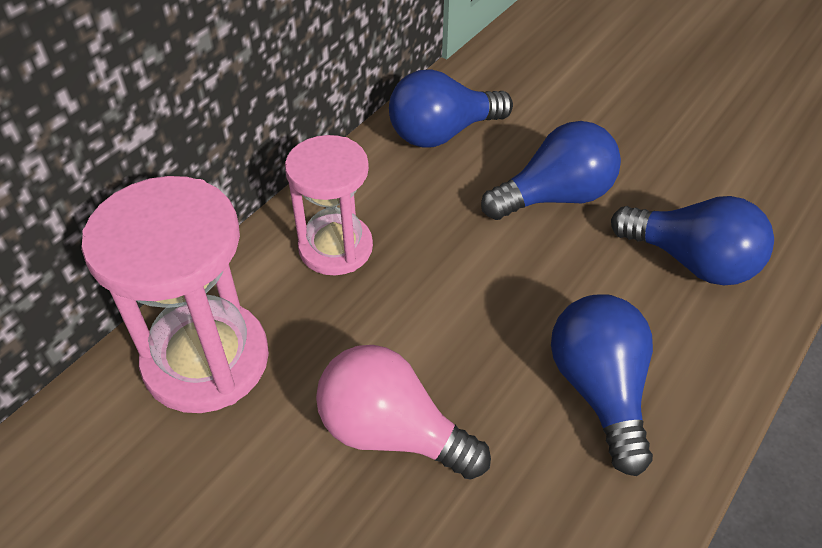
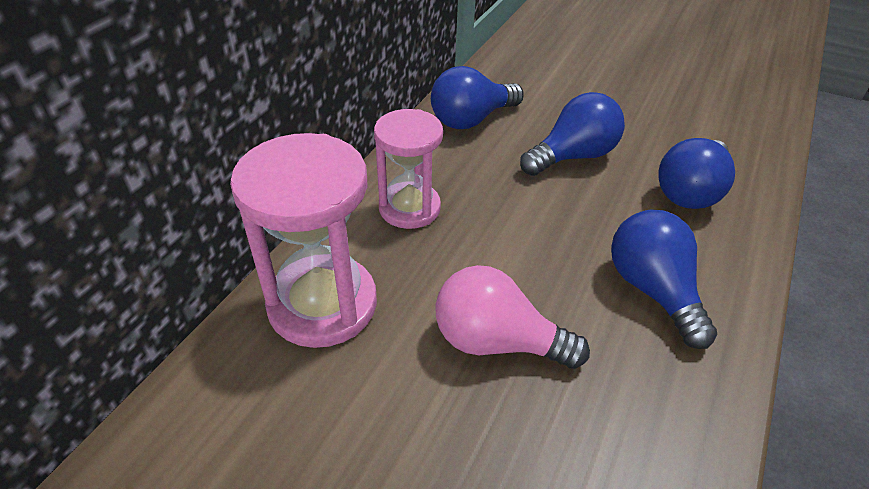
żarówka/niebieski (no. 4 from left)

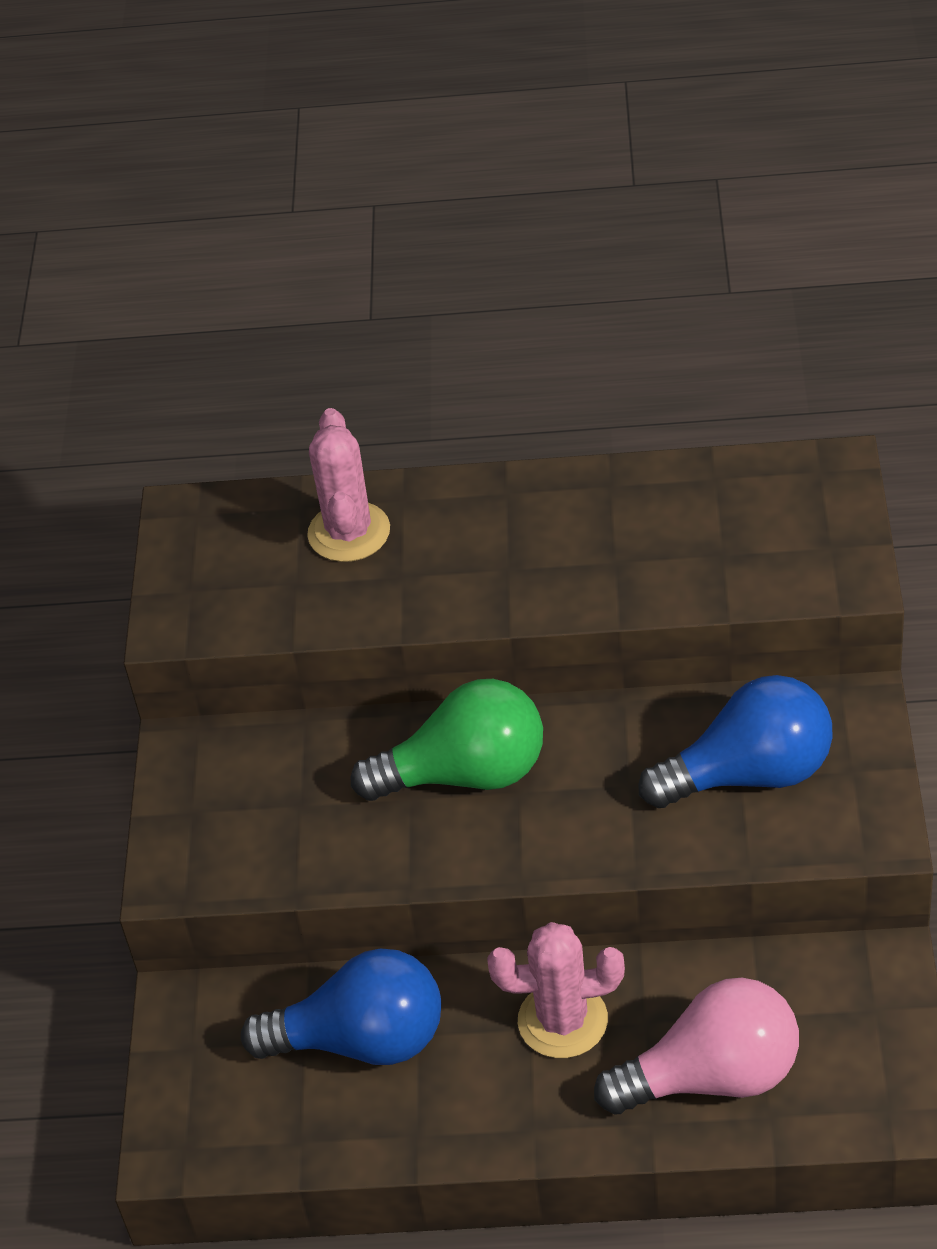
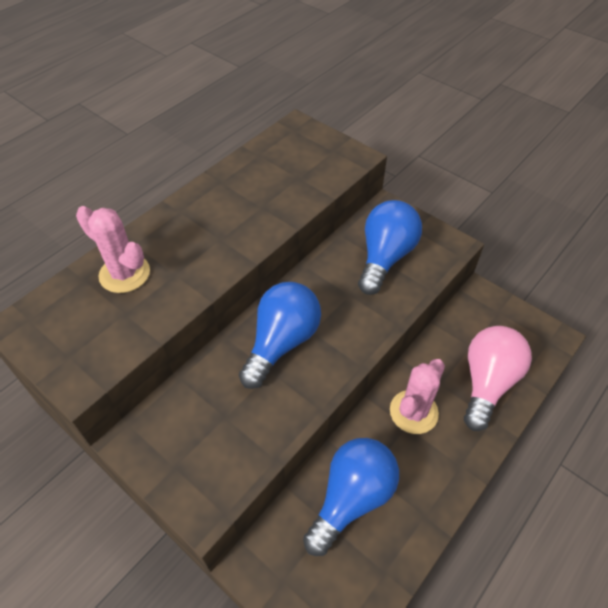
żarówka/niebieski (no. 1 from left)

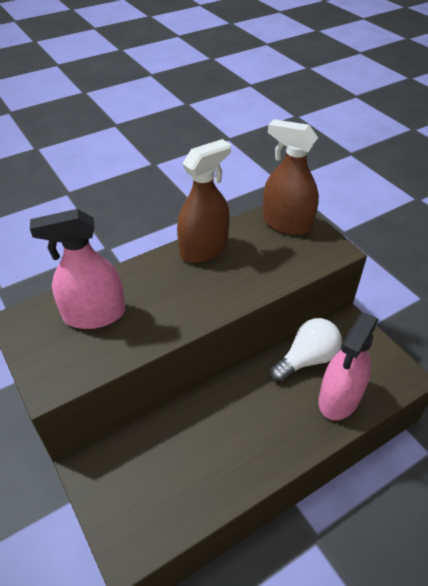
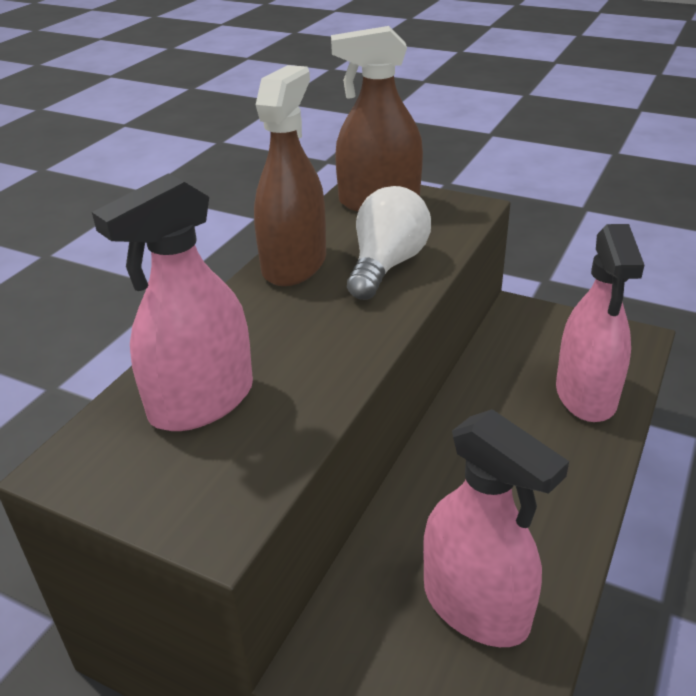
żarówka/biały
spryskiwacz/różowy (no. 2 from left)

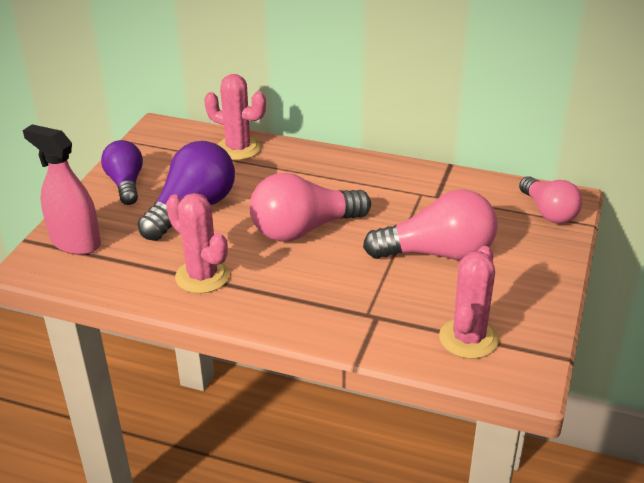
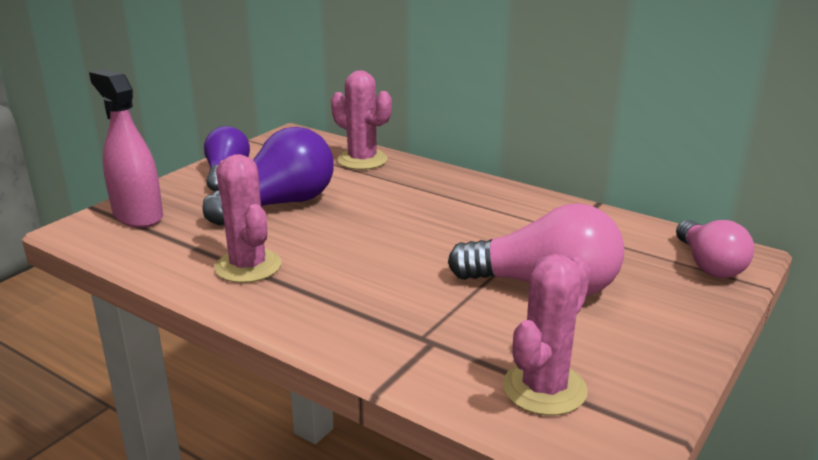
żarówka/różowy (no. 1 from left in the first image)

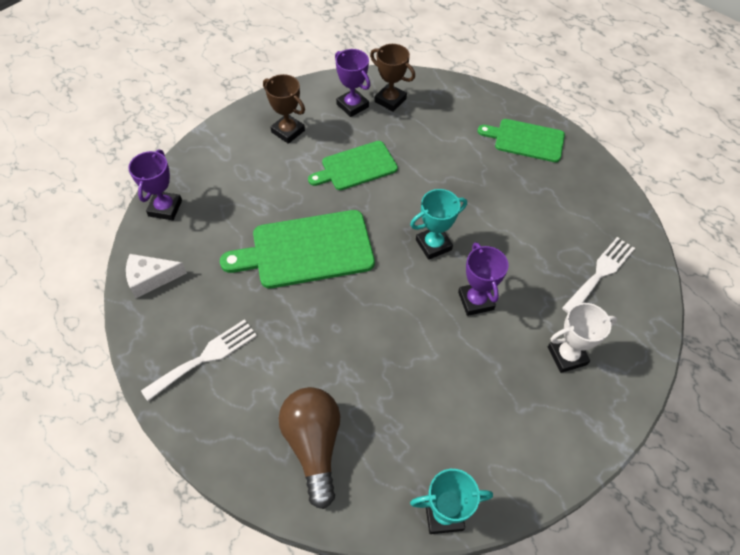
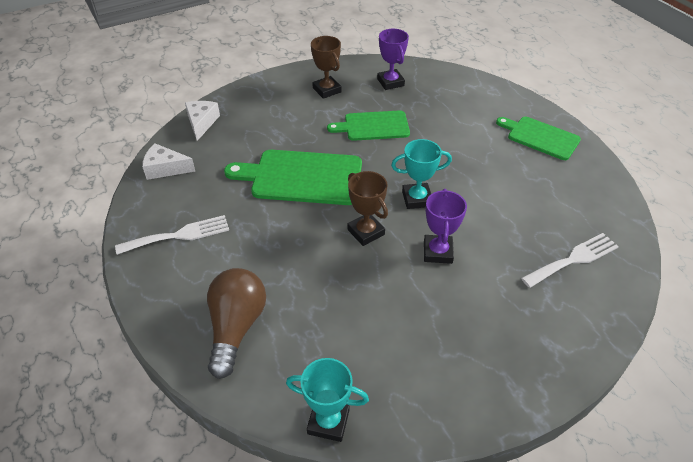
puchar/brązowy (no. 2 from left)
ser/biały (no. 2 from left)
puchar/biały

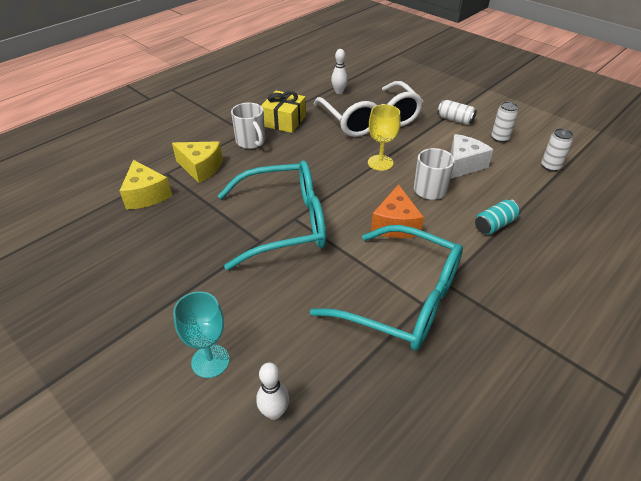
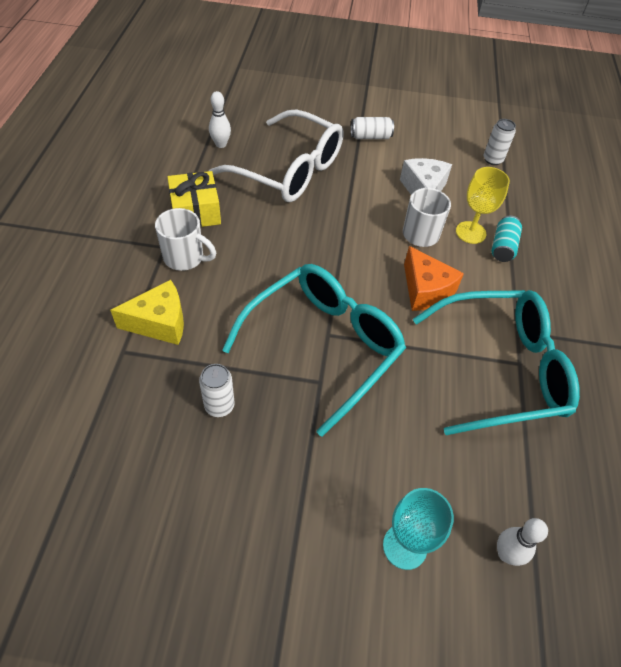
puszka/biały (no. 1 from left)
kielich/żółty
ser/żółty (no. 1 from left in the first image)

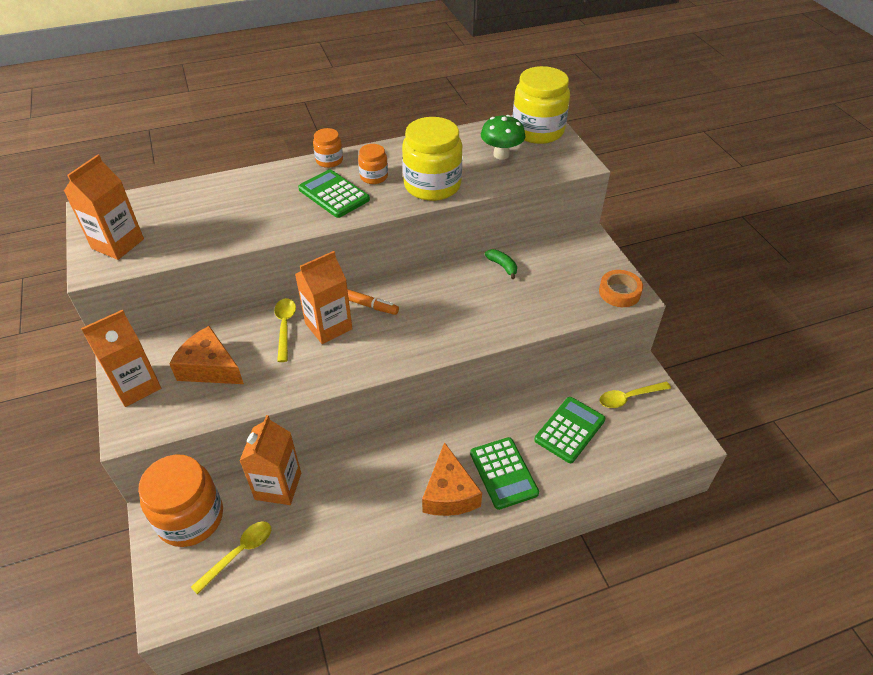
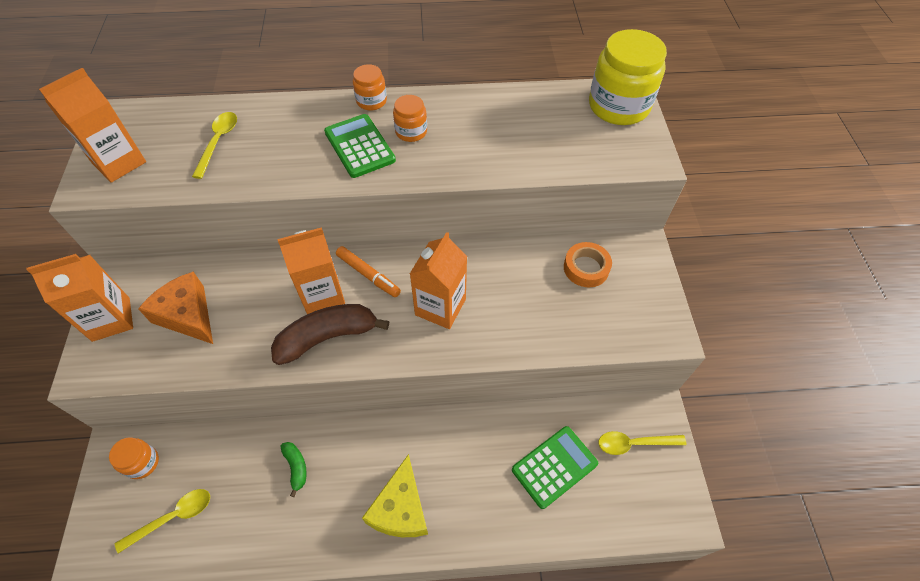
grzyb/zielony
słoik/żółty (no. 1 from left in the first image)
banan/zielony
taśma klejąca/pomarańczowy
łyżka/żółty (no. 2 from left)
karton mleka/pomarańczowy (no. 4 from left)
kalkulator/zielony (no. 2 from left in the first image)
ser/żółty
słoik/pomarańczowy (no. 1 from left)
banan/brązowy

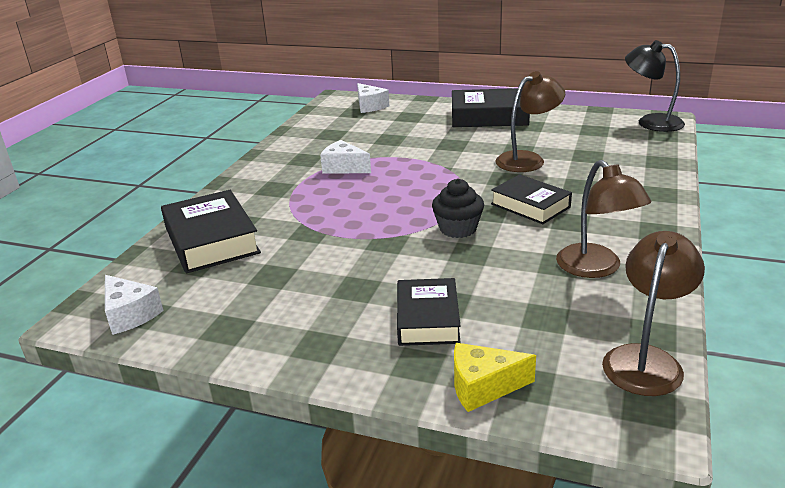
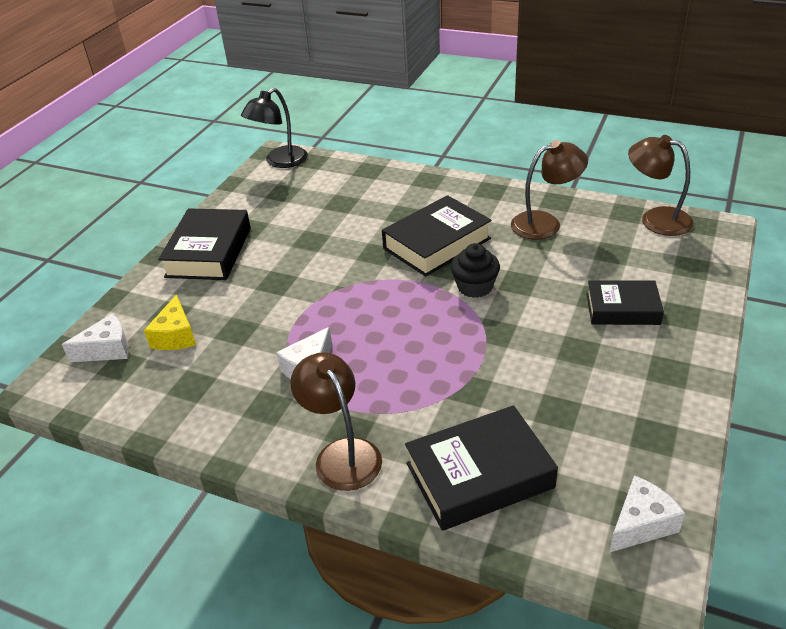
lampka/brązowy (no. 1 from left)
książka/czarny (no. 2 from left)
ser/żółty

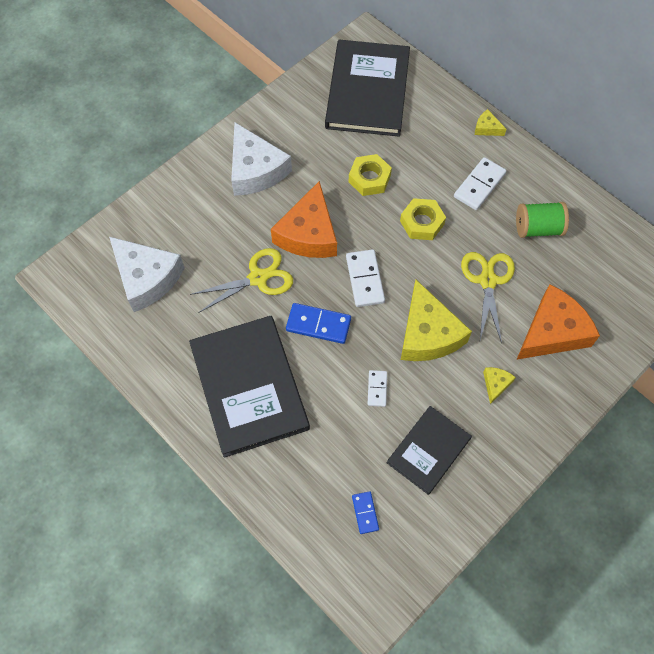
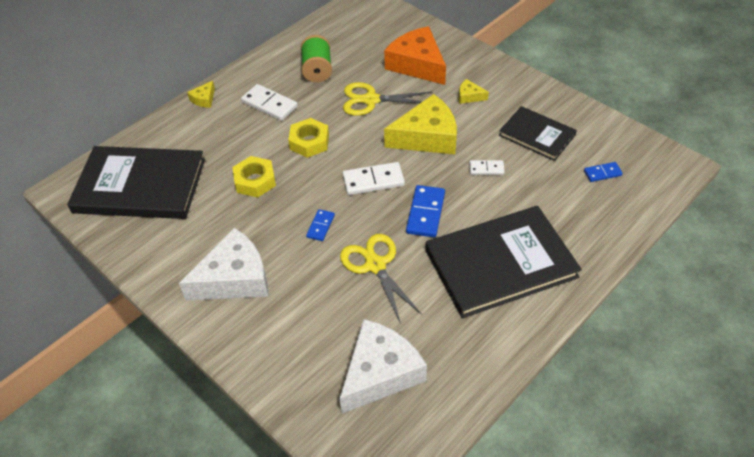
kostka domina/niebieski (no. 1 from left)

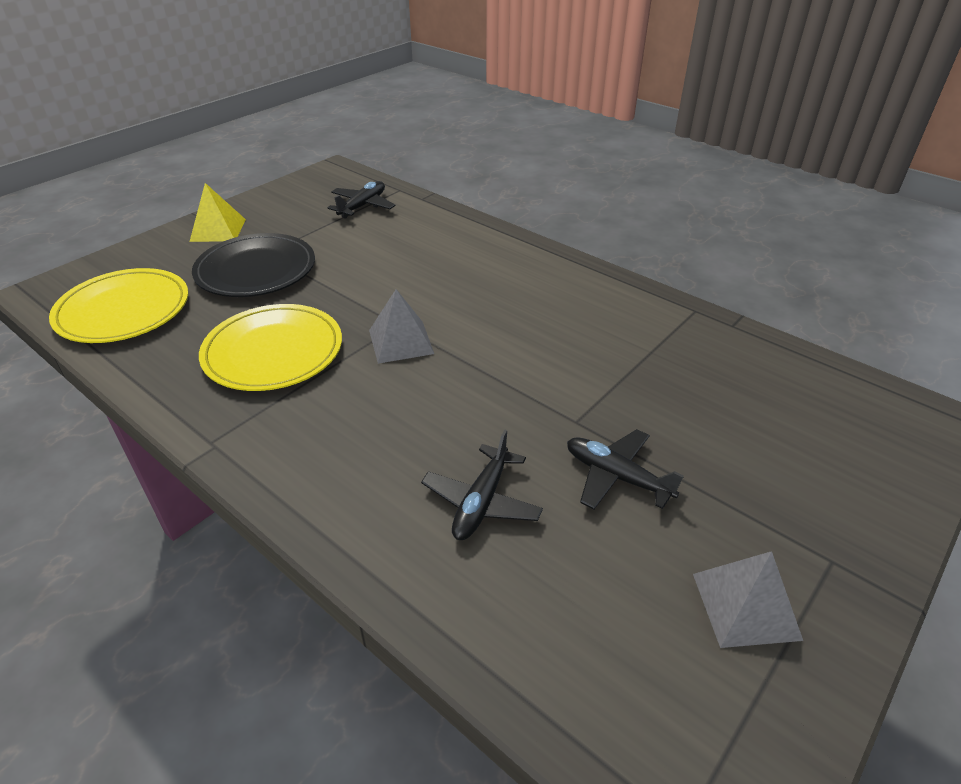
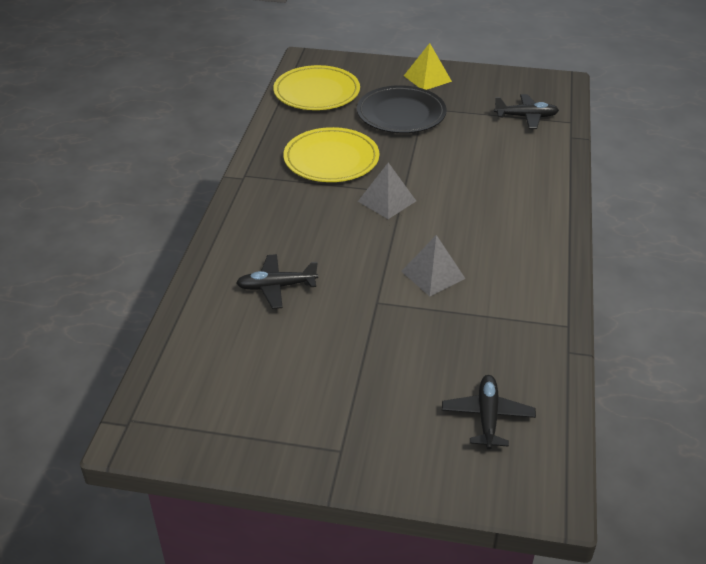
samolot/czarny (no. 2 from left)
piramida/szary (no. 2 from left)

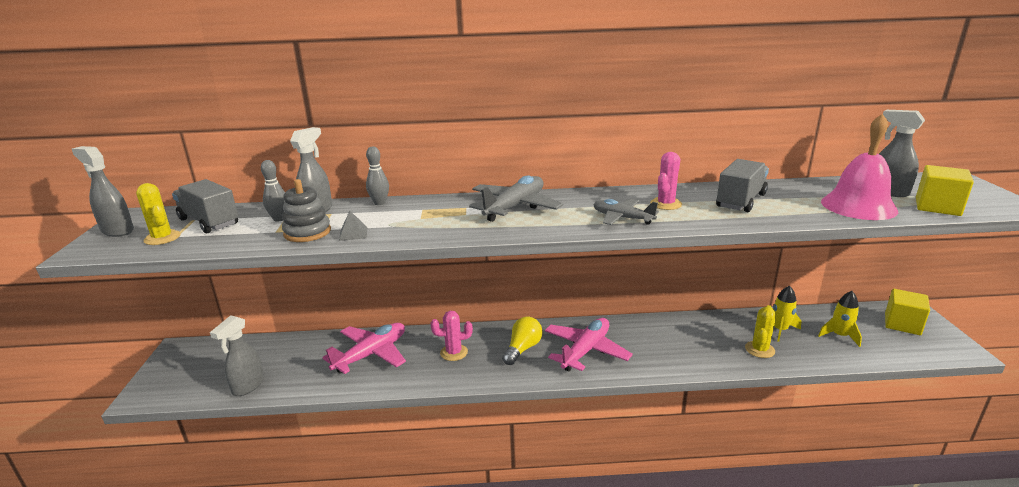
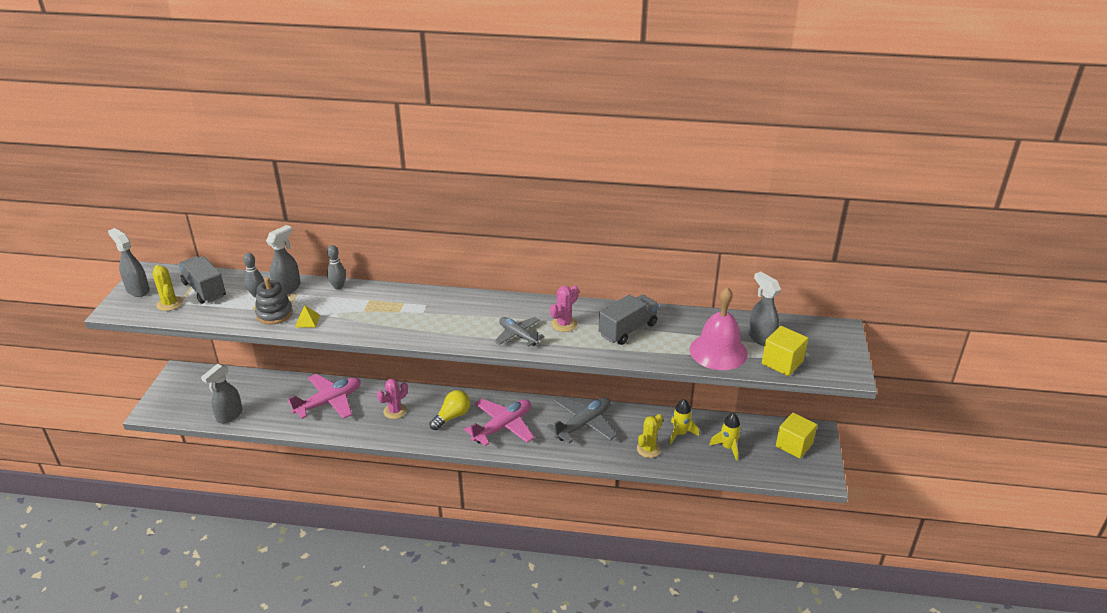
samolot/szary (no. 2 from left)
piramida/żółty
kaktus/różowy (no. 1 from left)

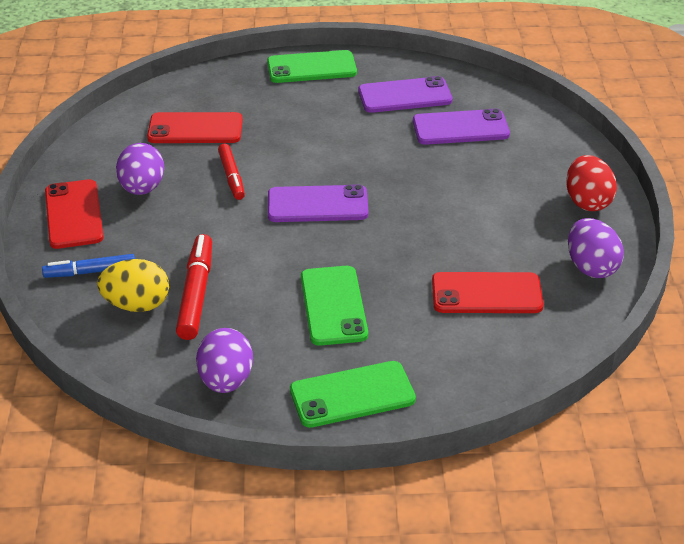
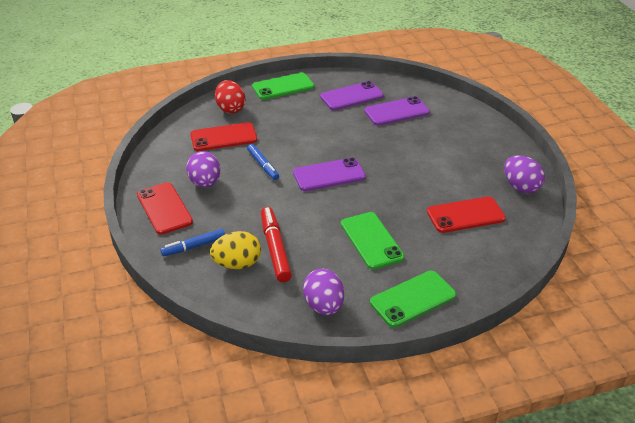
flamaster/niebieski (no. 2 from left)
jajko/czerwony

